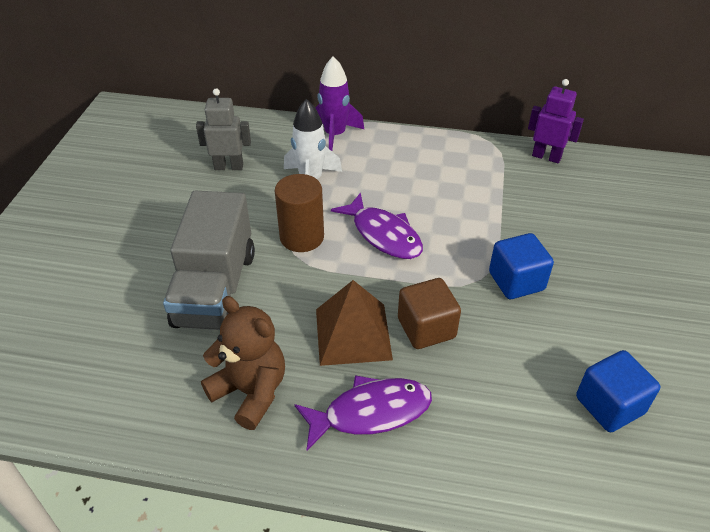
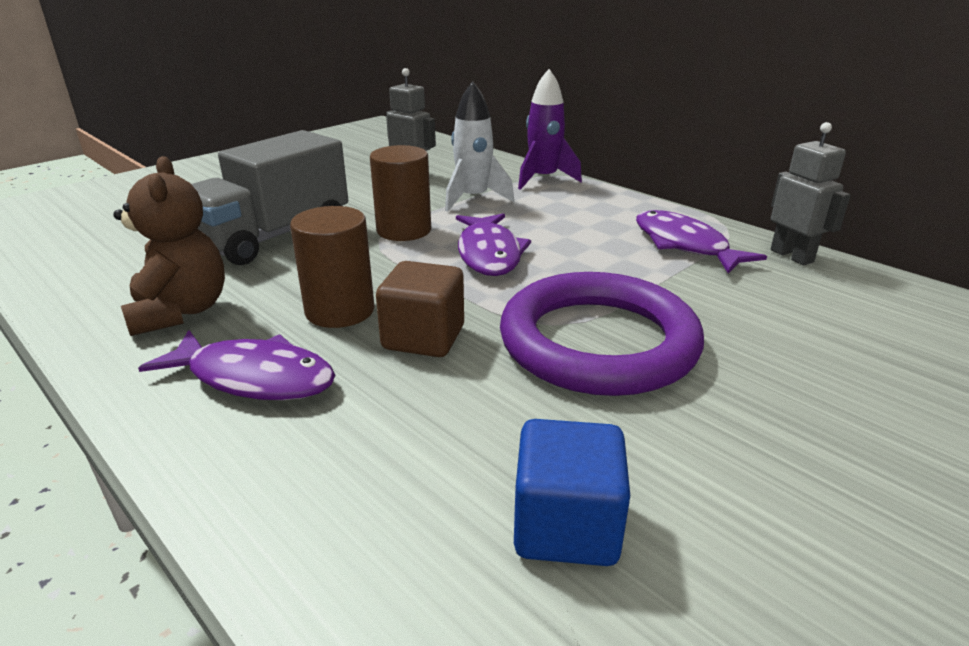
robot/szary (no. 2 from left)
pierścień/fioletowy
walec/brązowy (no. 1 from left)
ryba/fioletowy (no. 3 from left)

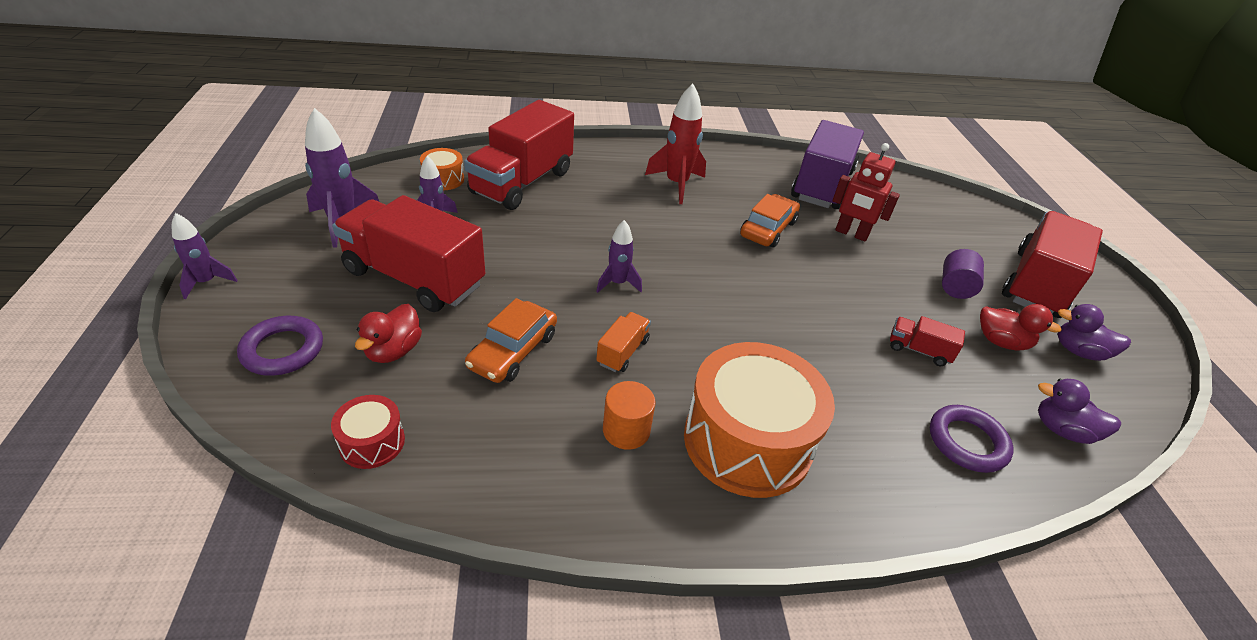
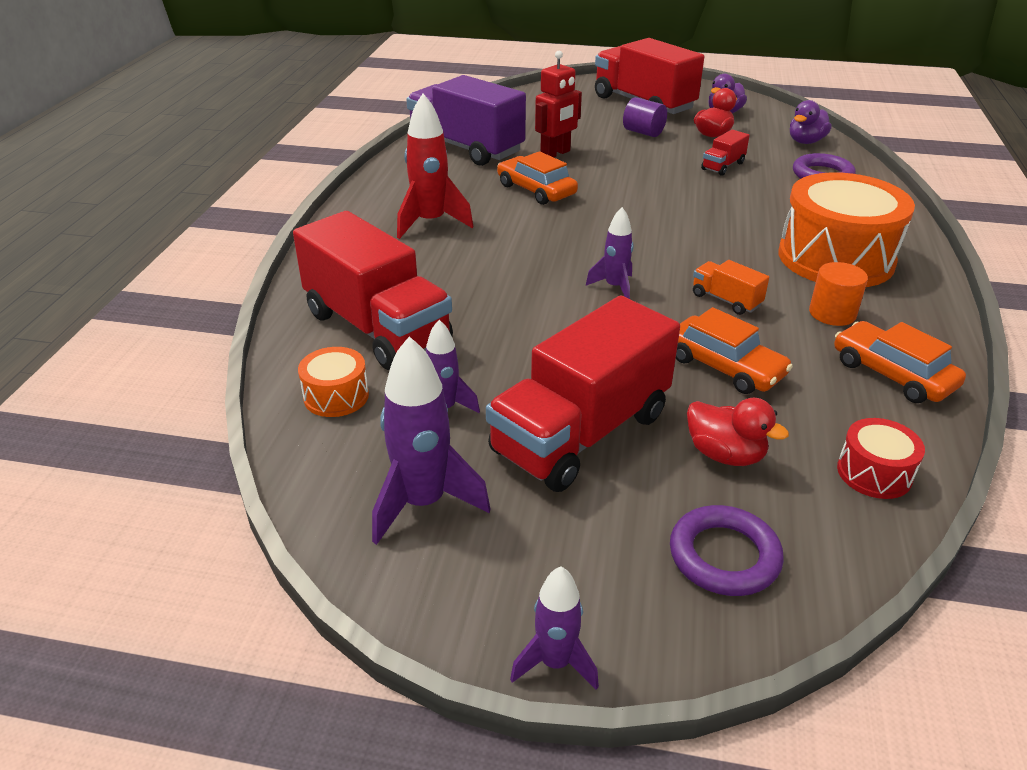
samochód/pomarańczowy (no. 3 from left)

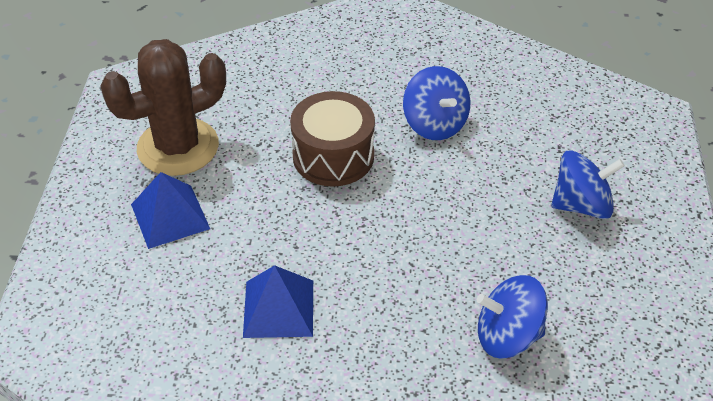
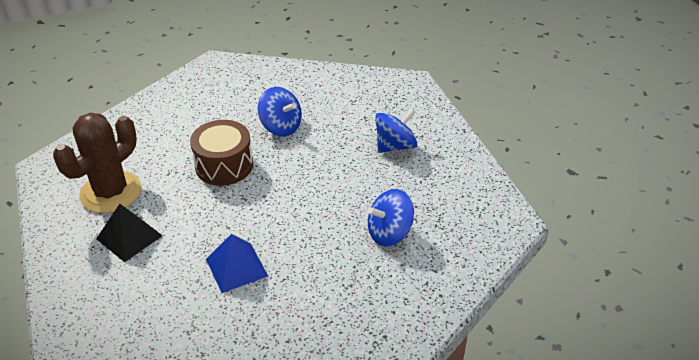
piramida/czarny

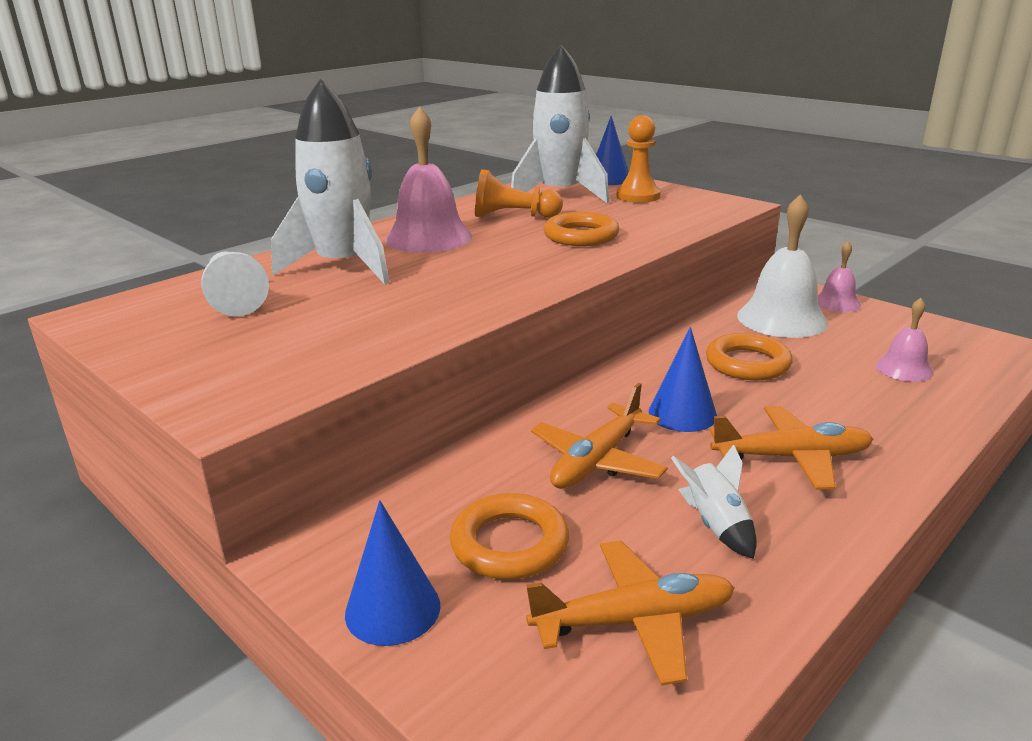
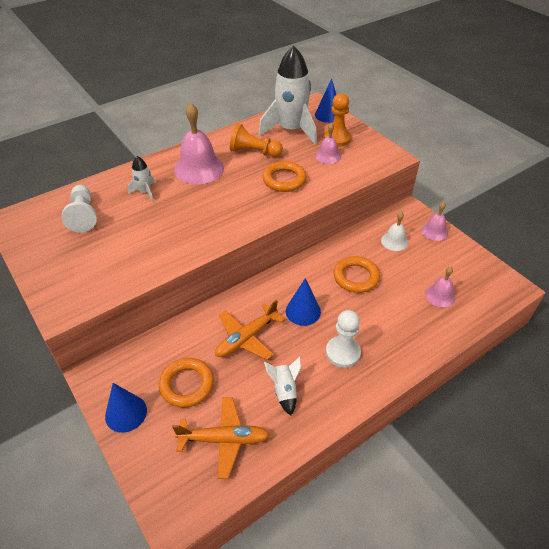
rakieta/biały (no. 1 from left)
dzwonek/biały
pionek/biały (no. 2 from left)
dzwonek/różowy (no. 2 from left)

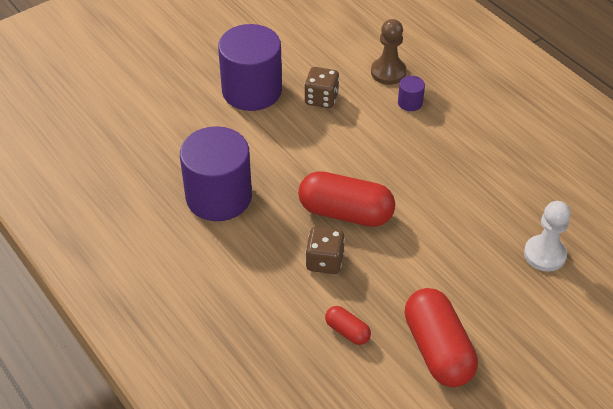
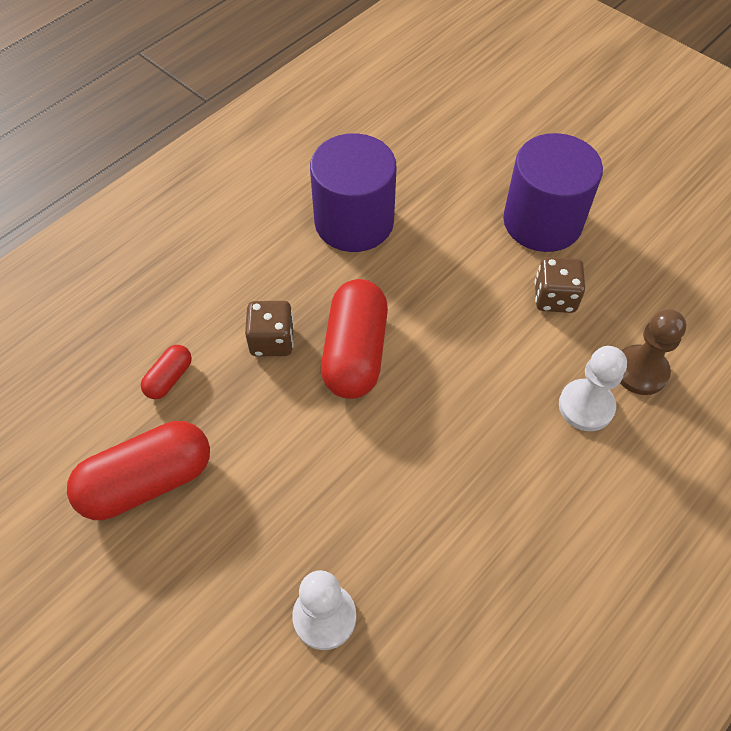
pionek/biały (no. 2 from left)

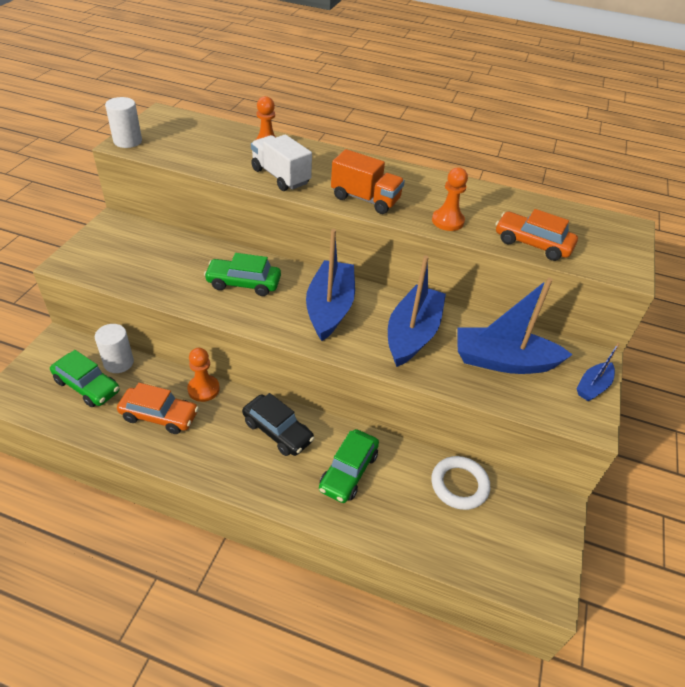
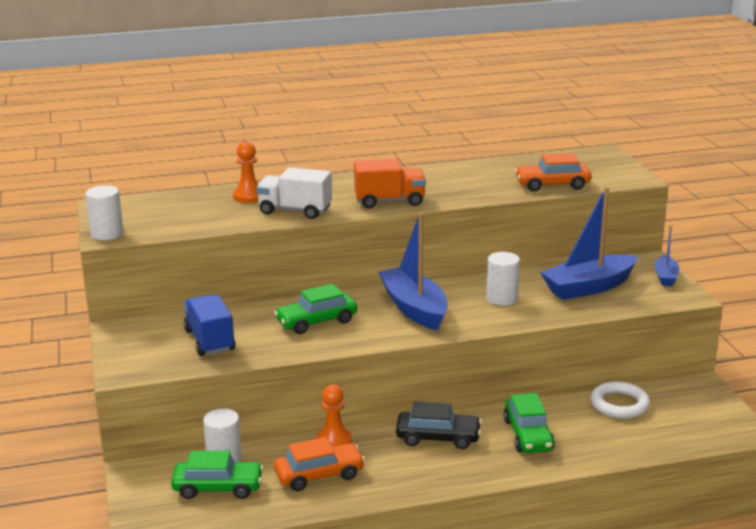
pionek/pomarańczowy (no. 3 from left in the first image)
walec/biały (no. 3 from left)
ciężarówka/niebieski

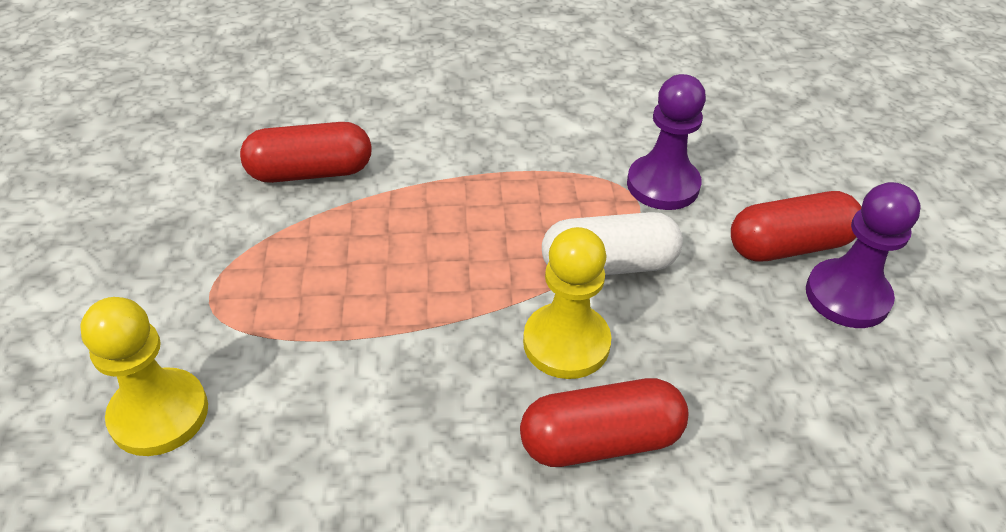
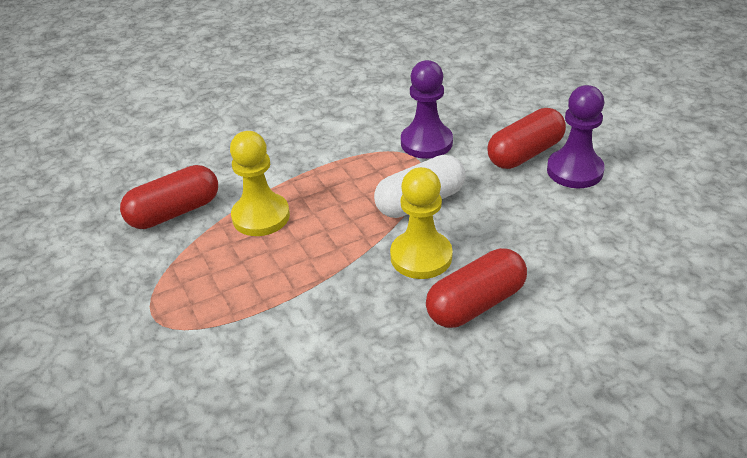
pionek/żółty (no. 1 from left)

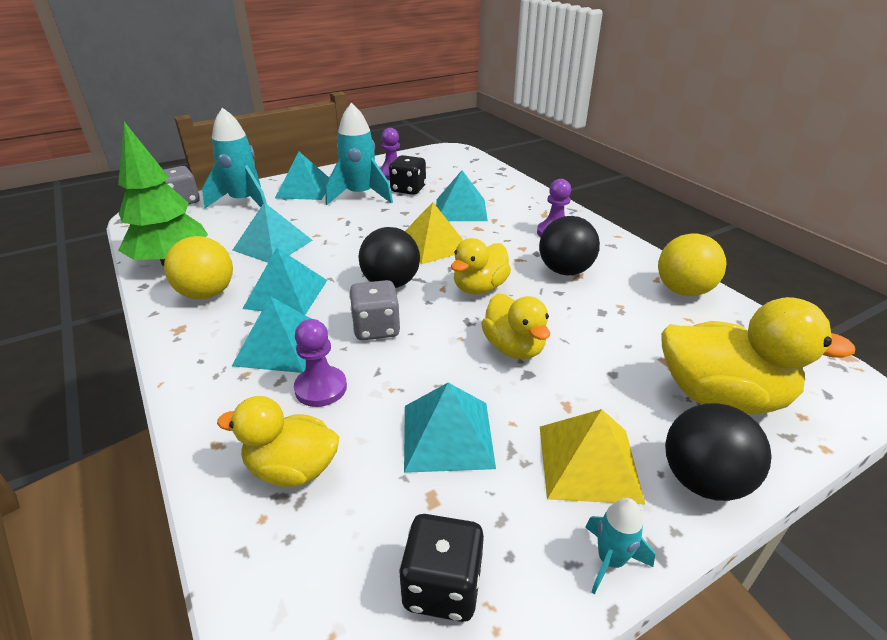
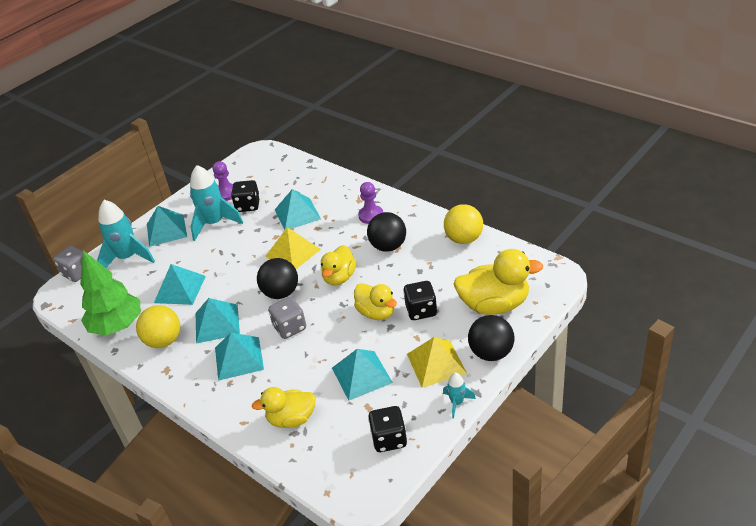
pionek/fioletowy (no. 1 from left in the first image)
kostka do gry/czarny (no. 3 from left)

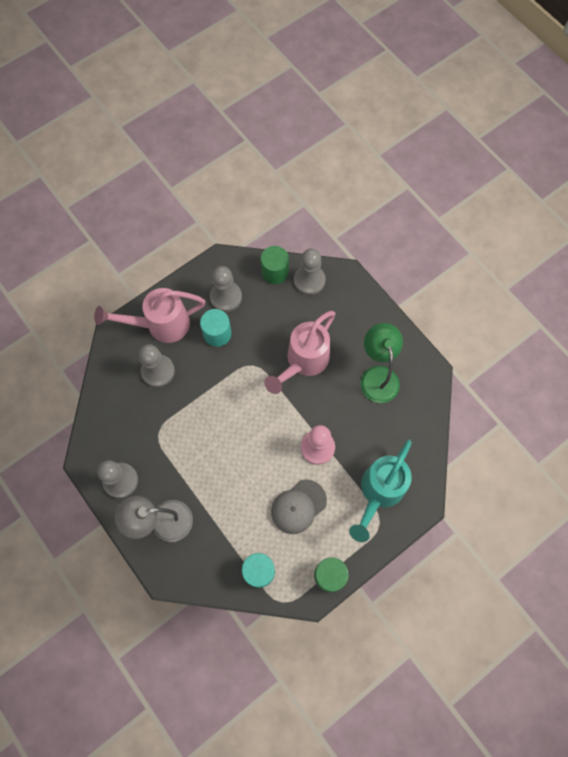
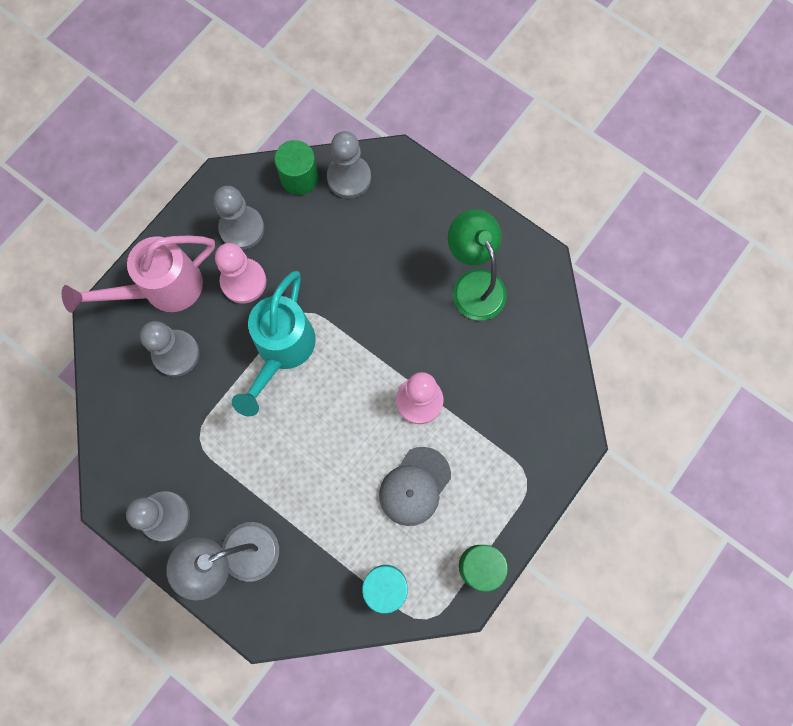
pionek/różowy (no. 1 from left)
konewka/różowy (no. 2 from left in the first image)
konewka/turkusowy

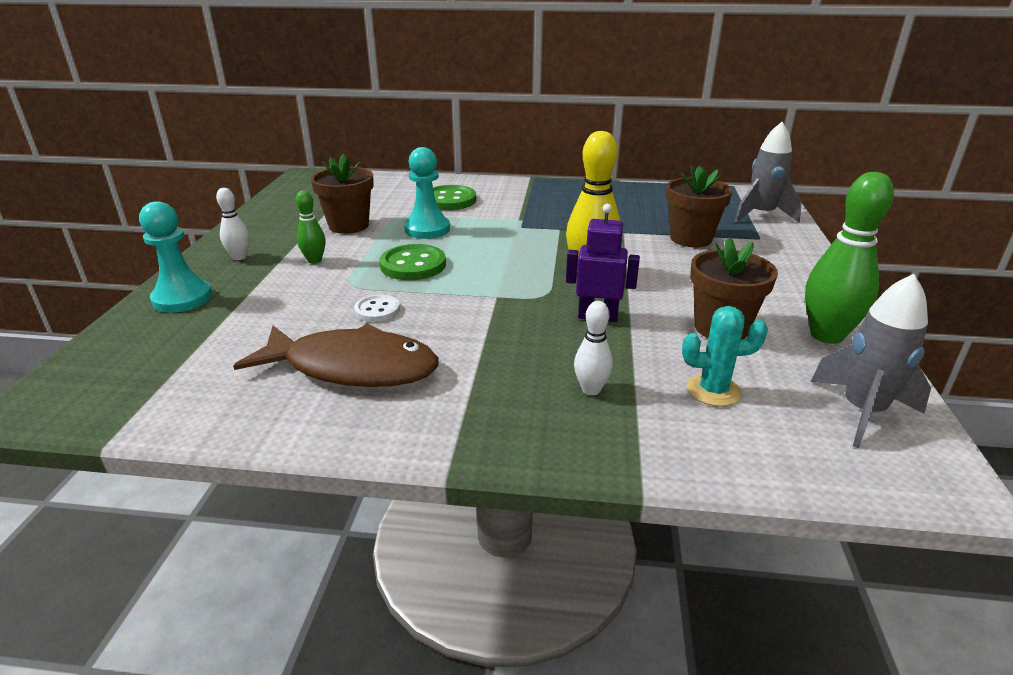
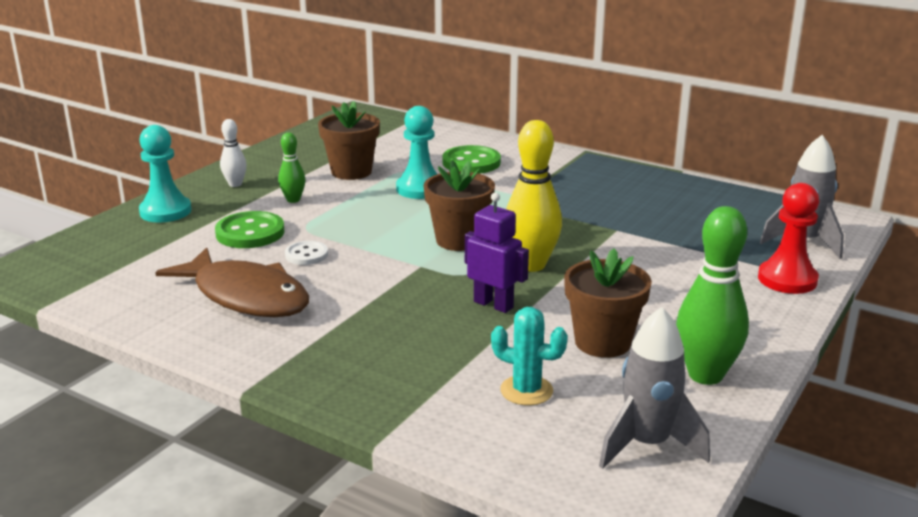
doniczka/brązowy (no. 2 from left)
guzik/zielony (no. 1 from left)
kręgiel/biały (no. 2 from left in the first image)
pionek/czerwony

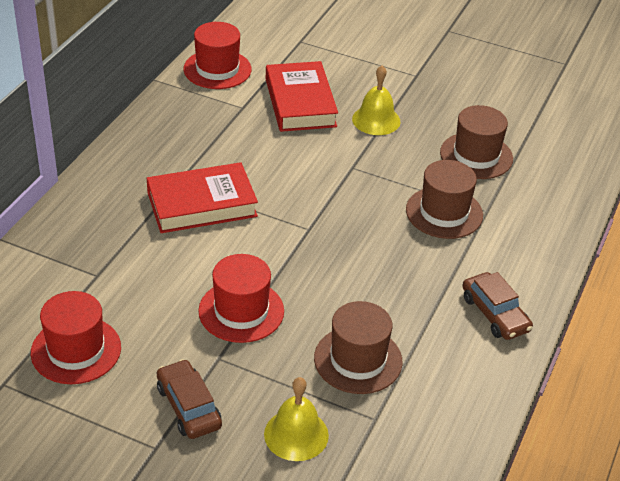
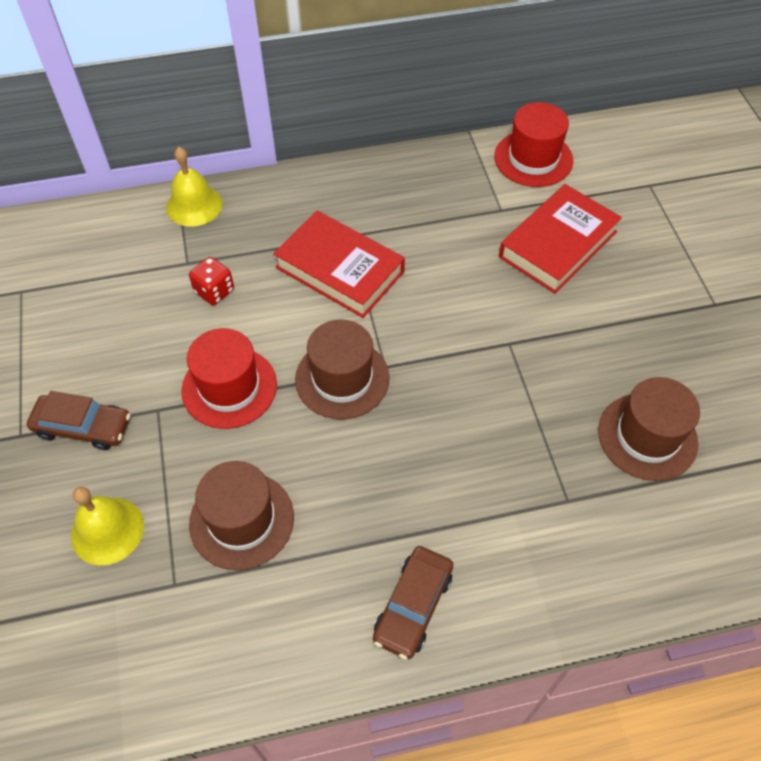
dzwonek/żółty (no. 2 from left)
kapelusz/brązowy (no. 2 from left)
kapelusz/czerwony (no. 1 from left in the first image)
samochód/brązowy (no. 1 from left)
kostka do gry/czerwony

